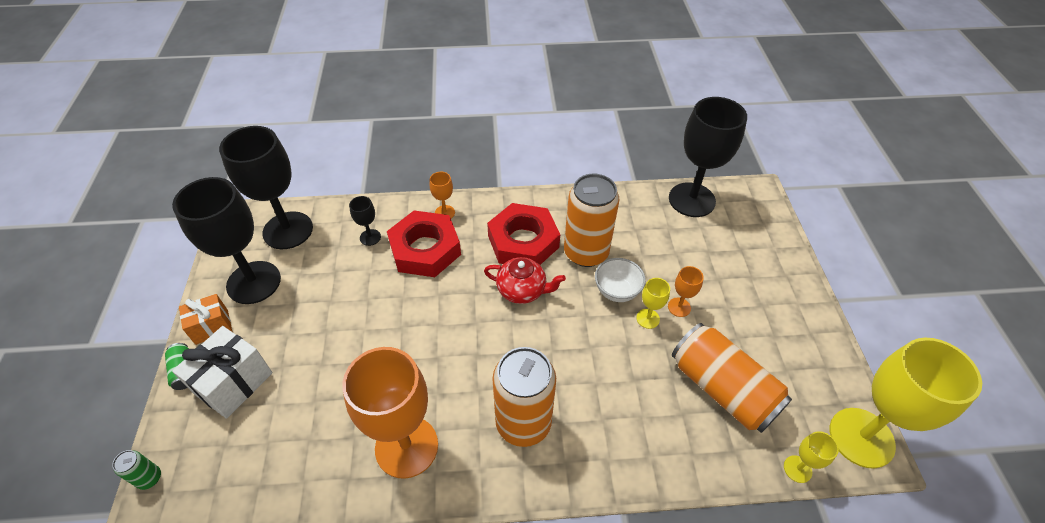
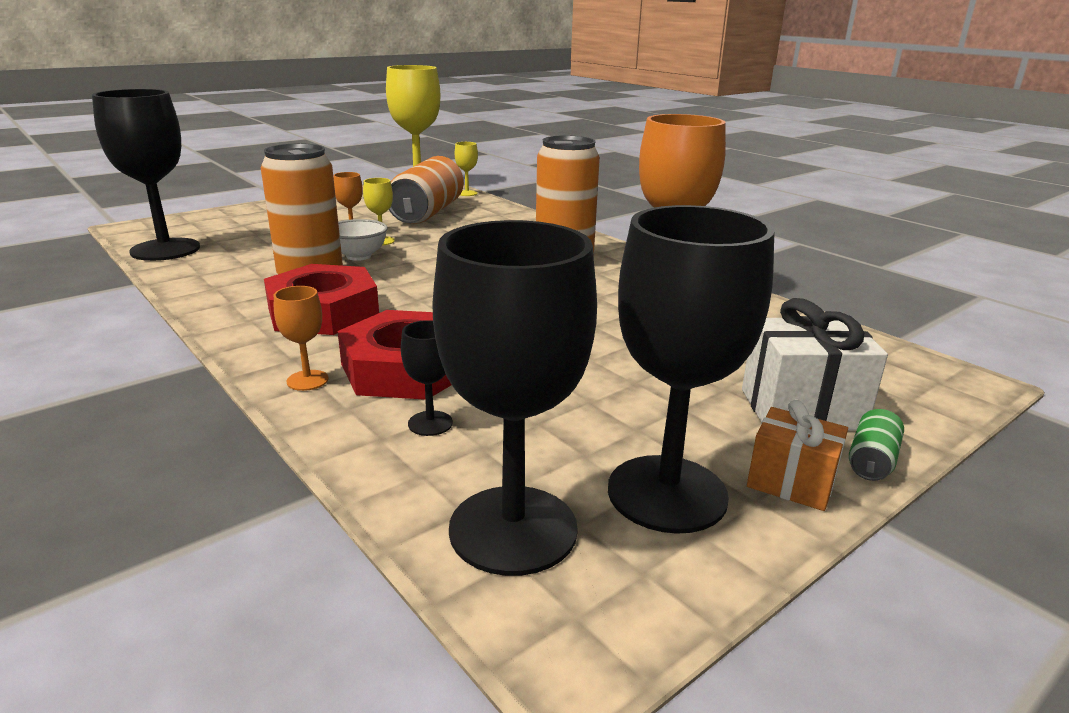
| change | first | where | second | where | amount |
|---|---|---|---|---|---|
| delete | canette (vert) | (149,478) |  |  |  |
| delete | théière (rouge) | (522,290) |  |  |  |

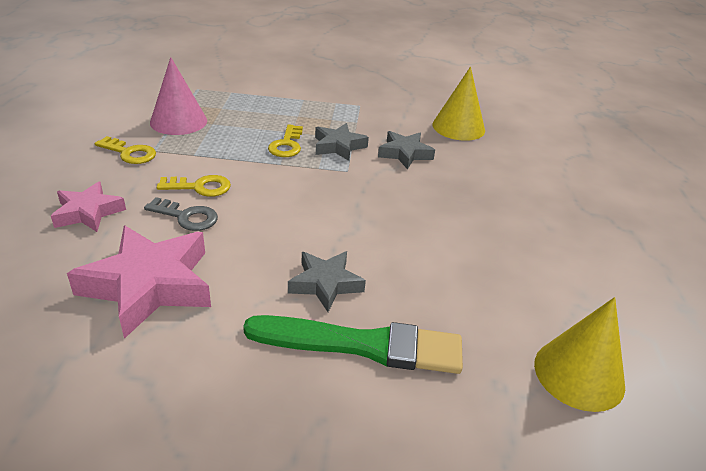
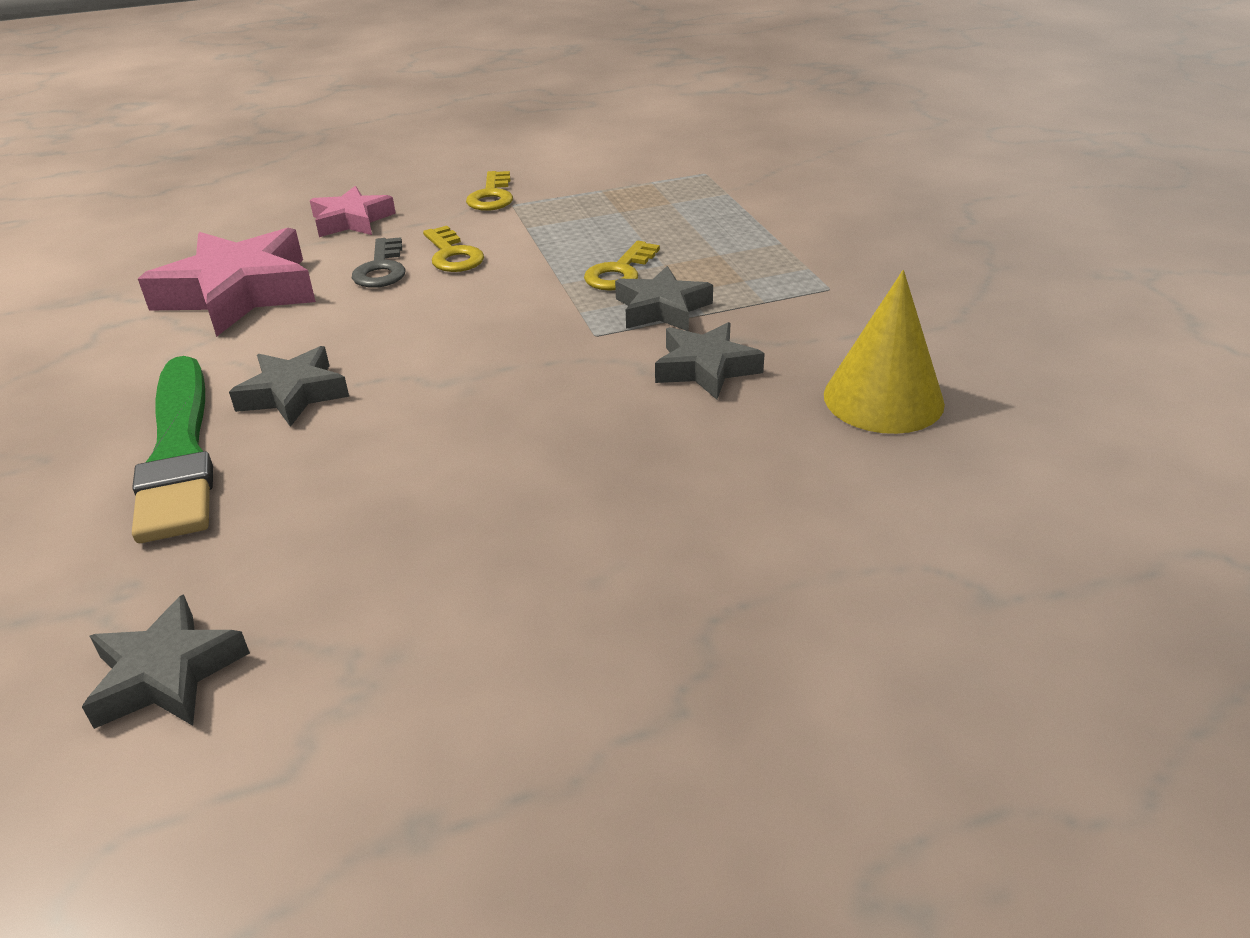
| change | first | where | second | where | amount |
|---|---|---|---|---|---|
| delete | cône (rose) | (178,121) |  |  |  |
| rotate | clé (jaune) | (287,145) |  | (619,272) | 45 degrees counterclockwise |
| replace | cône (jaune) | (579,374) | étoile (gris) | (166,674) |  |

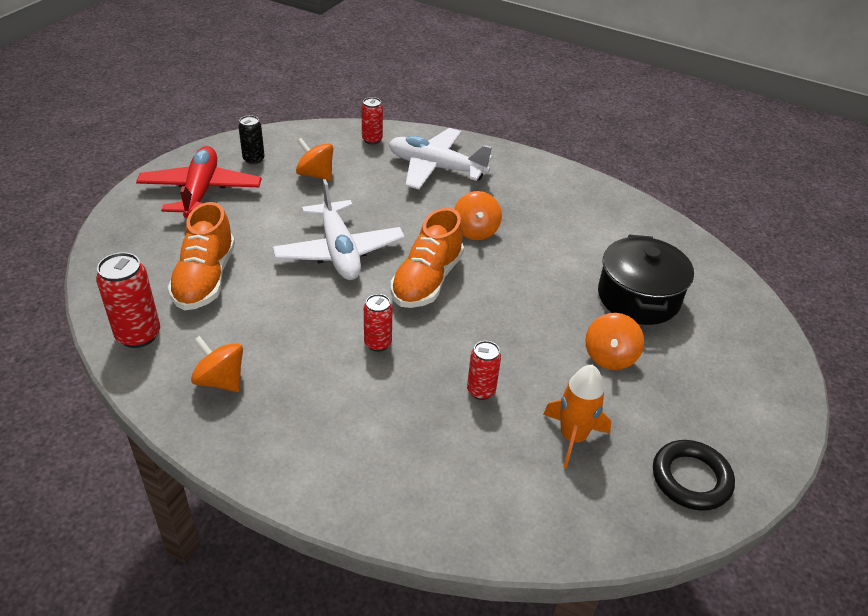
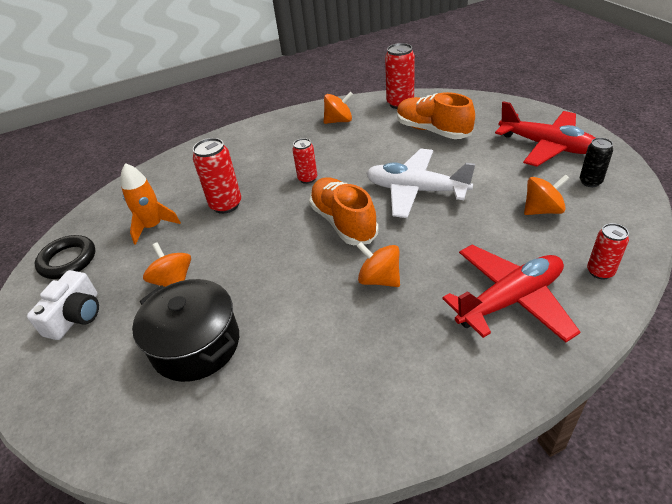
| change | first | where | second | where | amount |
|---|---|---|---|---|---|
| recolor | avion (blanc) | (436,168) | avion (rouge) | (510,300) |  |
| resize | canette (rouge) | (481,391) |  | (226,205) | x1.60 |
| insert |  |  | appareil photo (blanc) | (76,316) |  |

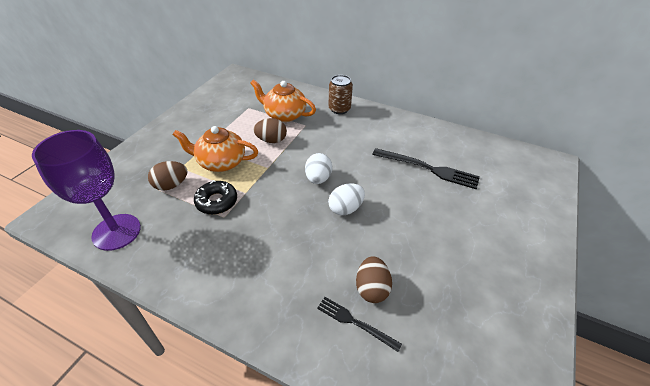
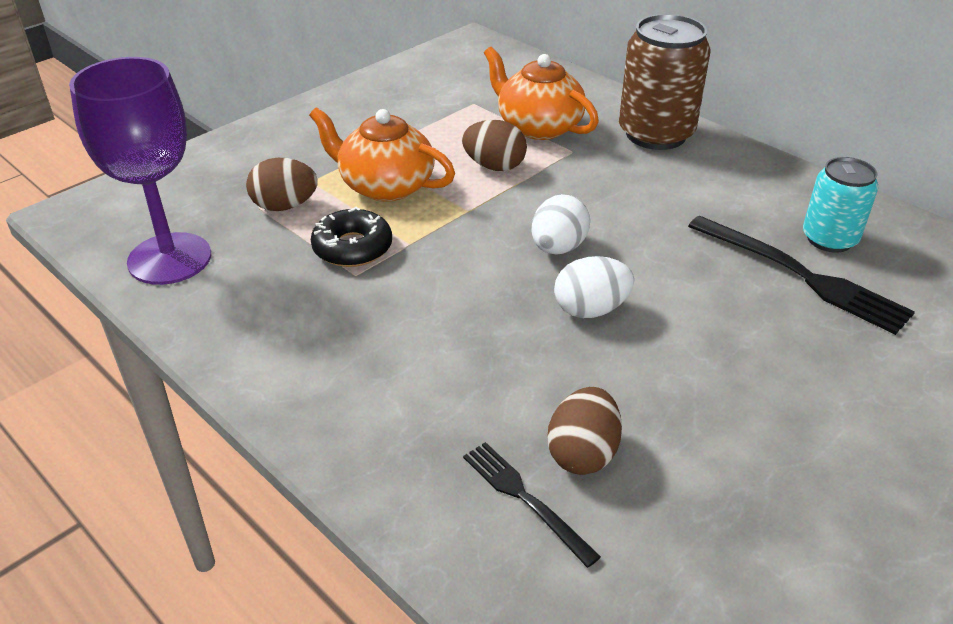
| change | first | where | second | where | amount |
|---|---|---|---|---|---|
| resize | canette (marron) | (339,109) |  | (656,134) | x1.60 |
| insert |  |  | canette (turquoise) | (829,239) |  |

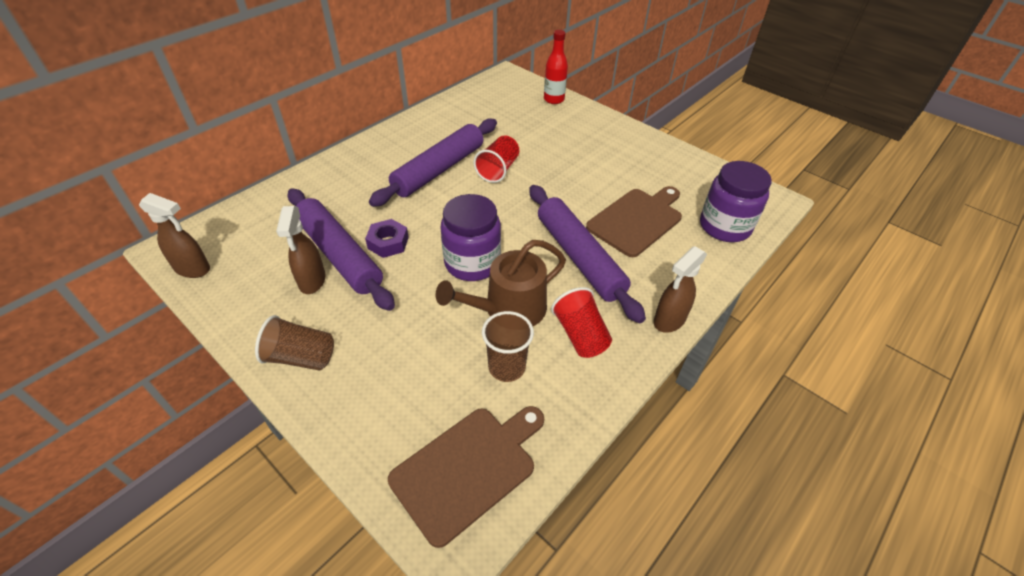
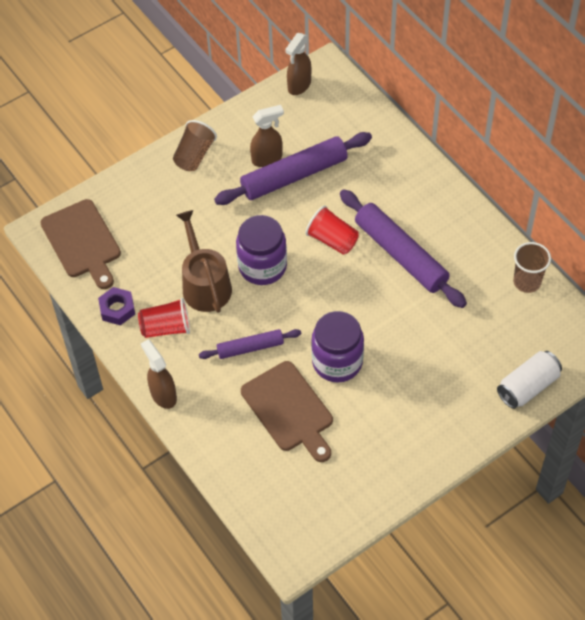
| change | first | where | second | where | amount |
|---|---|---|---|---|---|
| rotate | vaporisateur (marron) | (312,281) |  | (267,159) | 150 degrees clockwise |
| move | écrou (violet) | (388,243) |  | (117,309) |  |
| move | gobelet (rouge) | (498,170) |  | (332,240) |  |
| move | gobelet (marron) | (507,367) |  | (527,282) |  |
| resize | rouleau à pâtisserie (violet) | (579,257) |  | (250,347) | x0.56 |
| replace | bouteille (rouge) | (554,99) | canette (blanc) | (528,387) |  |
| move | bocal (violet) | (724,226) |  | (337,362) |  |

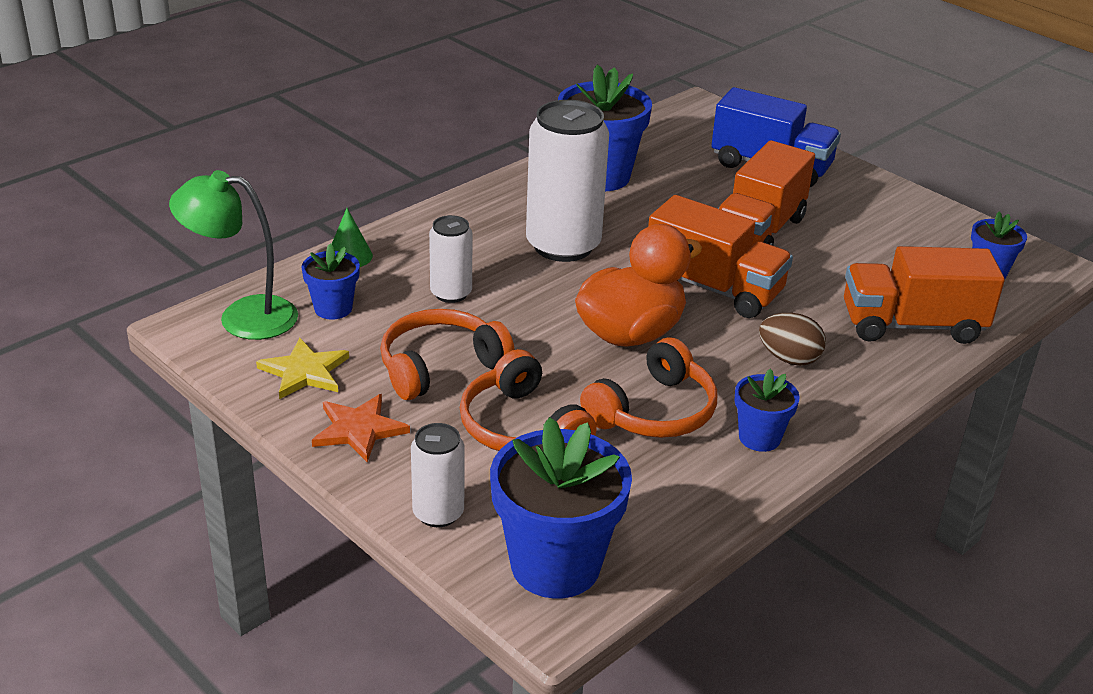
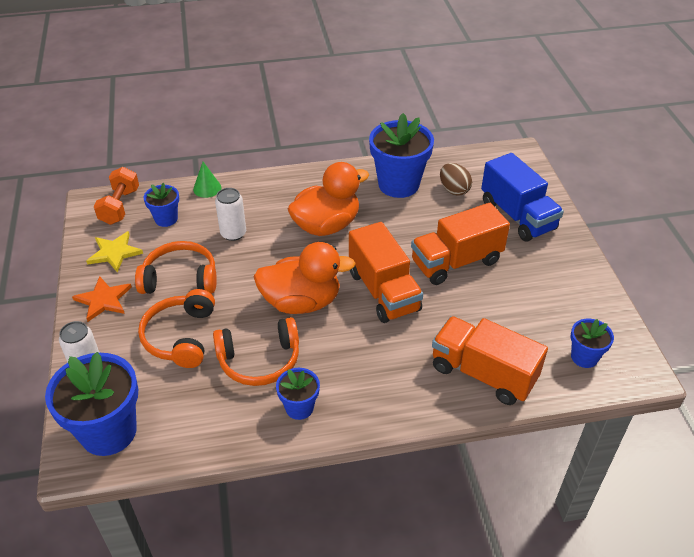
| change | first | where | second | where | amount |
|---|---|---|---|---|---|
| replace | lampe (vert) | (242,317) | haltère (orange) | (120,206) |  |
| replace | canette (blanc) | (563,245) | canard (orange) | (326,225) |  |
| move | œuf (marron) | (789,358) |  | (454,190) |  |

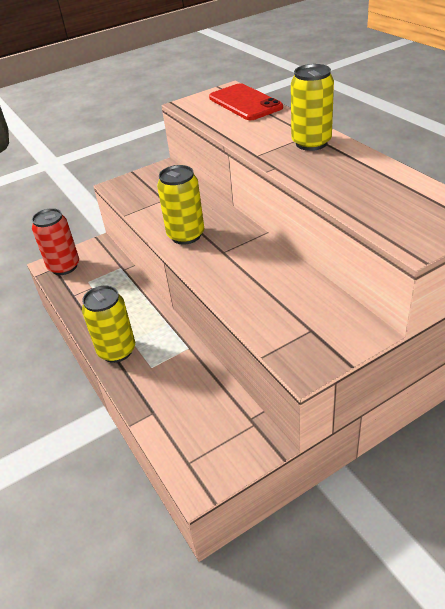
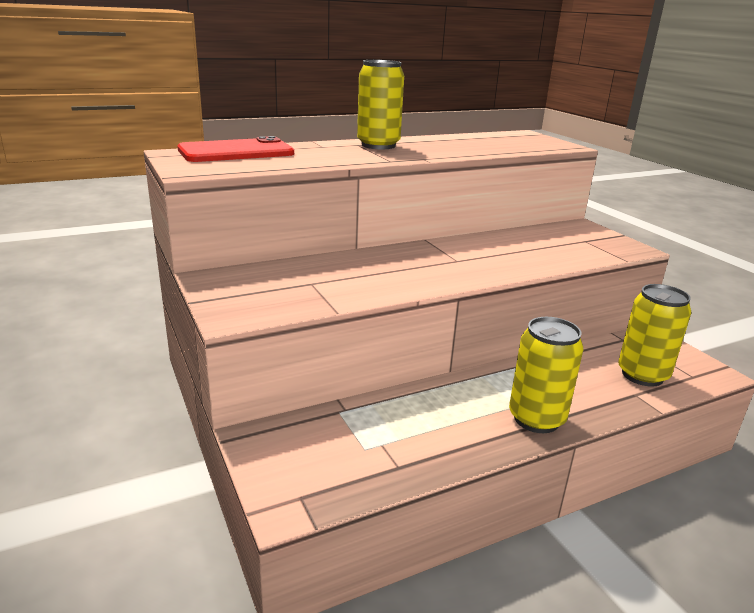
| change | first | where | second | where | amount |
|---|---|---|---|---|---|
| delete | canette (rouge) | (64,267) |  |  |  |
| move | canette (jaune) | (186,235) |  | (642,375) |  |

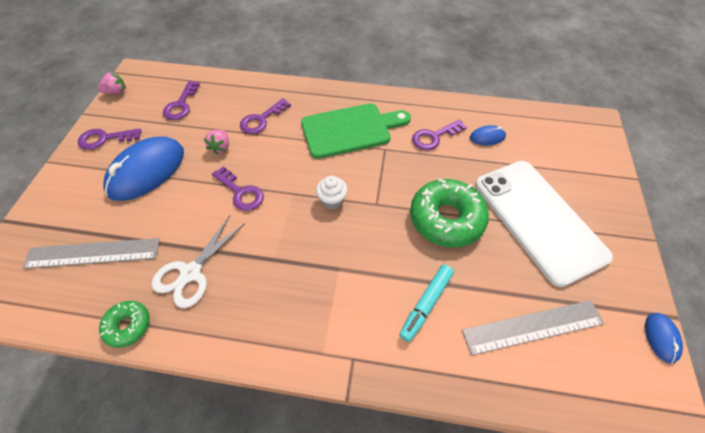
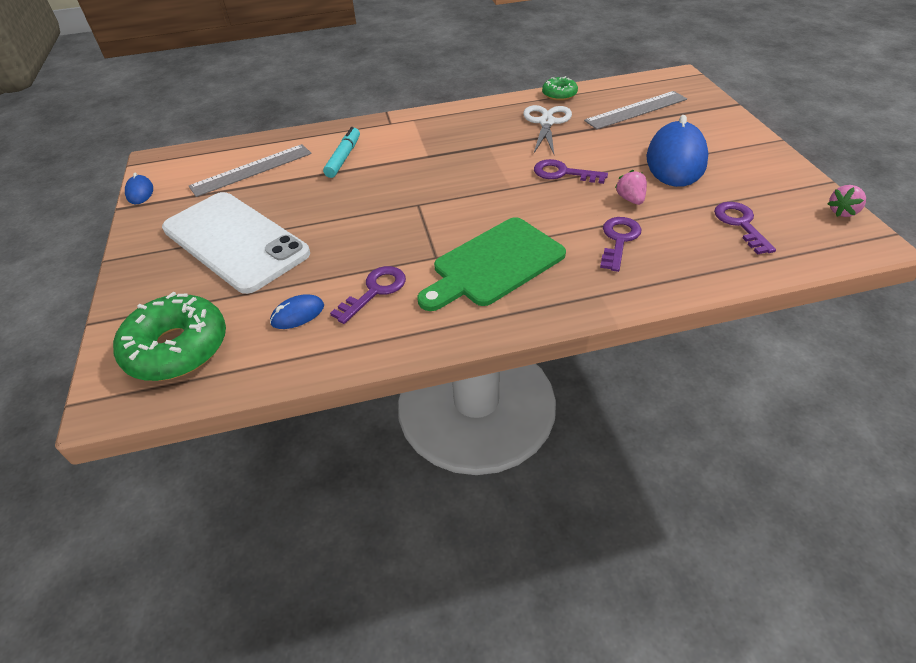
| change | first | where | second | where | amount |
|---|---|---|---|---|---|
| delete | clé (violet) | (105,139) |  |  |  |
| delete | muffin (blanc) | (332,200) |  |  |  |
| move | beignet (vert) | (446,219) |  | (177,348) |  |

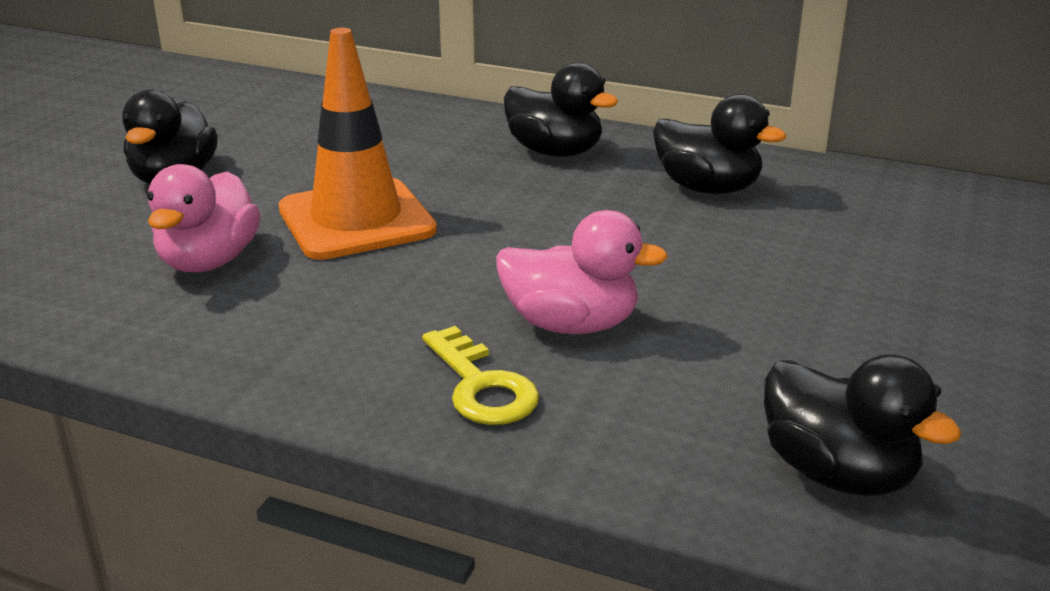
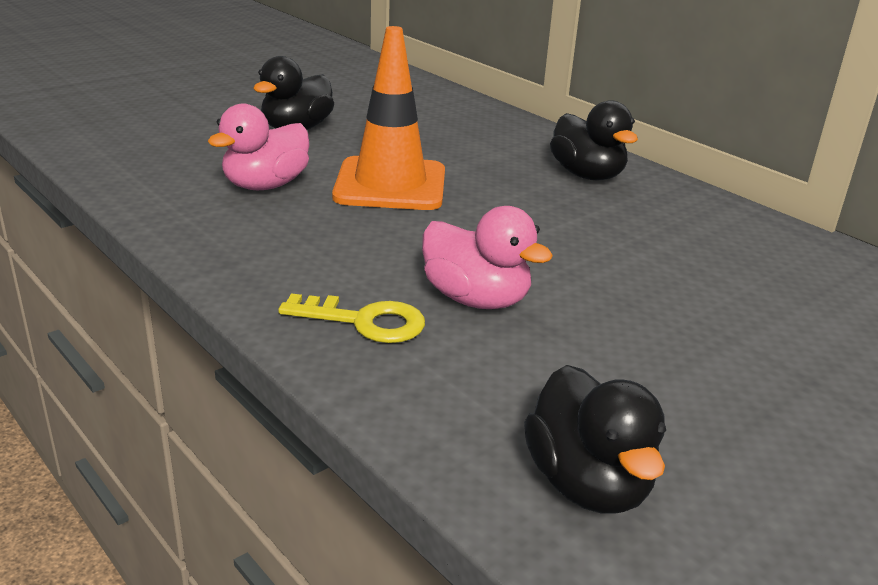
| change | first | where | second | where | amount |
|---|---|---|---|---|---|
| rotate | clé (jaune) | (482,386) |  | (365,321) | 75 degrees counterclockwise |
| delete | canard (noir) | (707,188) |  |  |  |

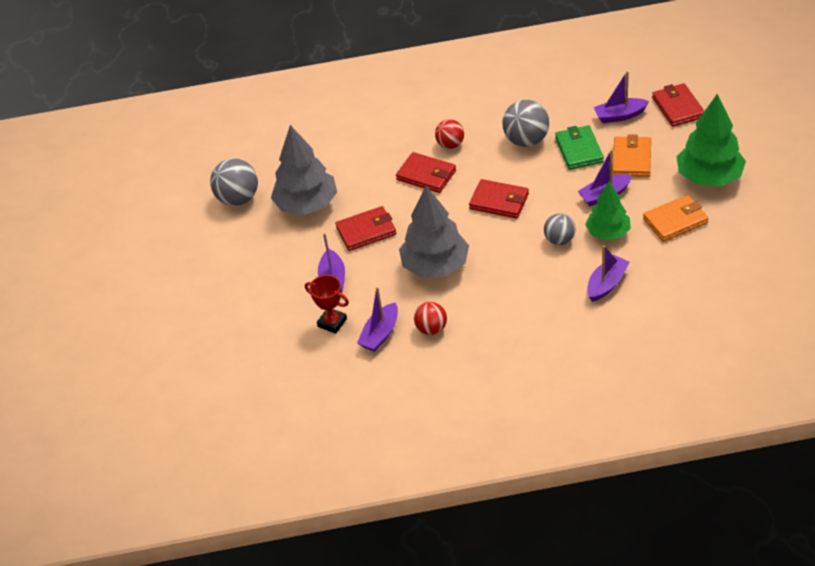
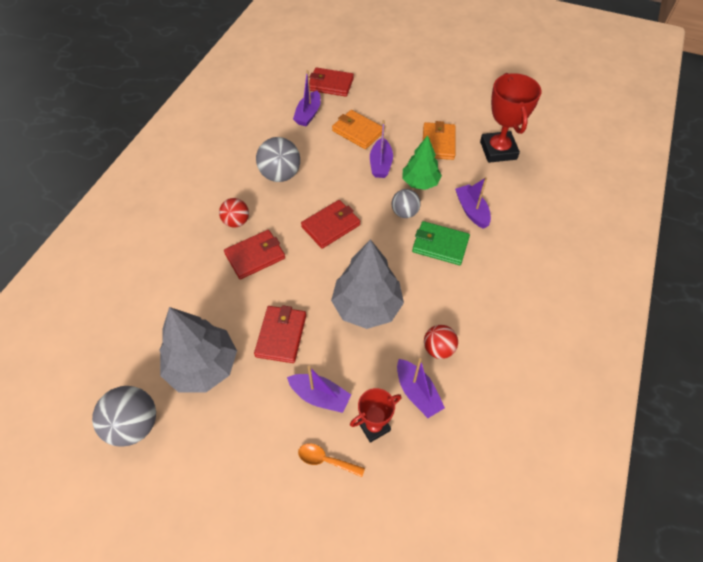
| change | first | where | second | where | amount |
|---|---|---|---|---|---|
| move | portefeuille (vert) | (579,150) |  | (440,245) |  |
| delete | arbre (vert) | (709,177) |  |  |  |
| insert |  |  | cuillère (orange) | (326,460) |  |
| insert |  |  | trophée (rouge) | (498,150) |  |

